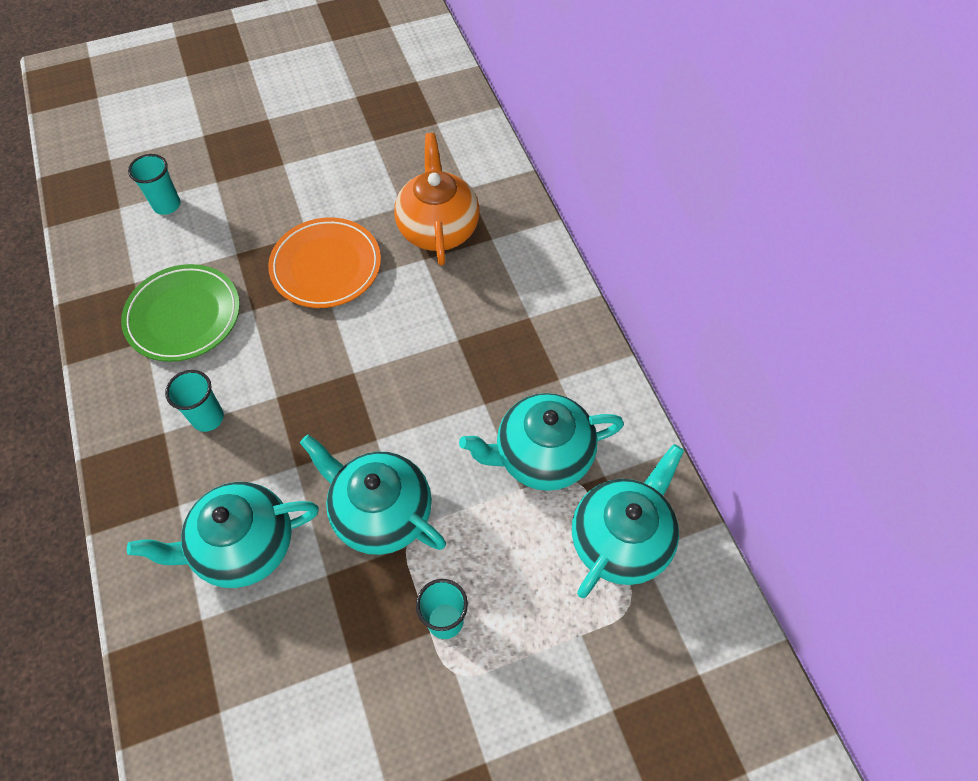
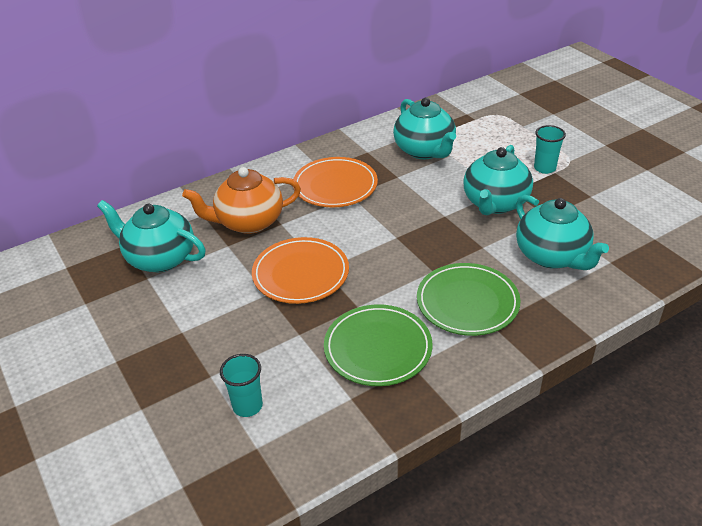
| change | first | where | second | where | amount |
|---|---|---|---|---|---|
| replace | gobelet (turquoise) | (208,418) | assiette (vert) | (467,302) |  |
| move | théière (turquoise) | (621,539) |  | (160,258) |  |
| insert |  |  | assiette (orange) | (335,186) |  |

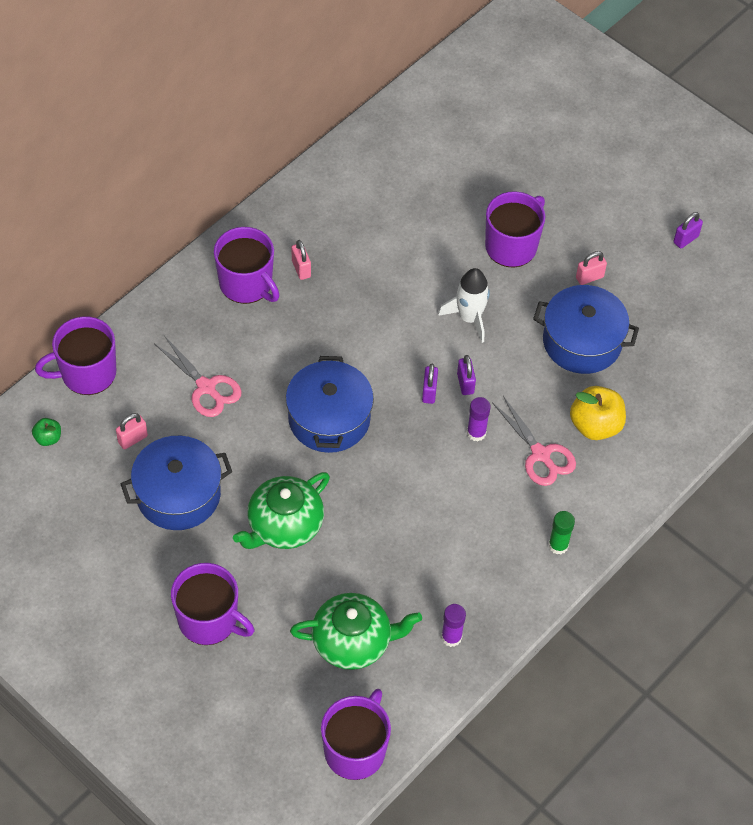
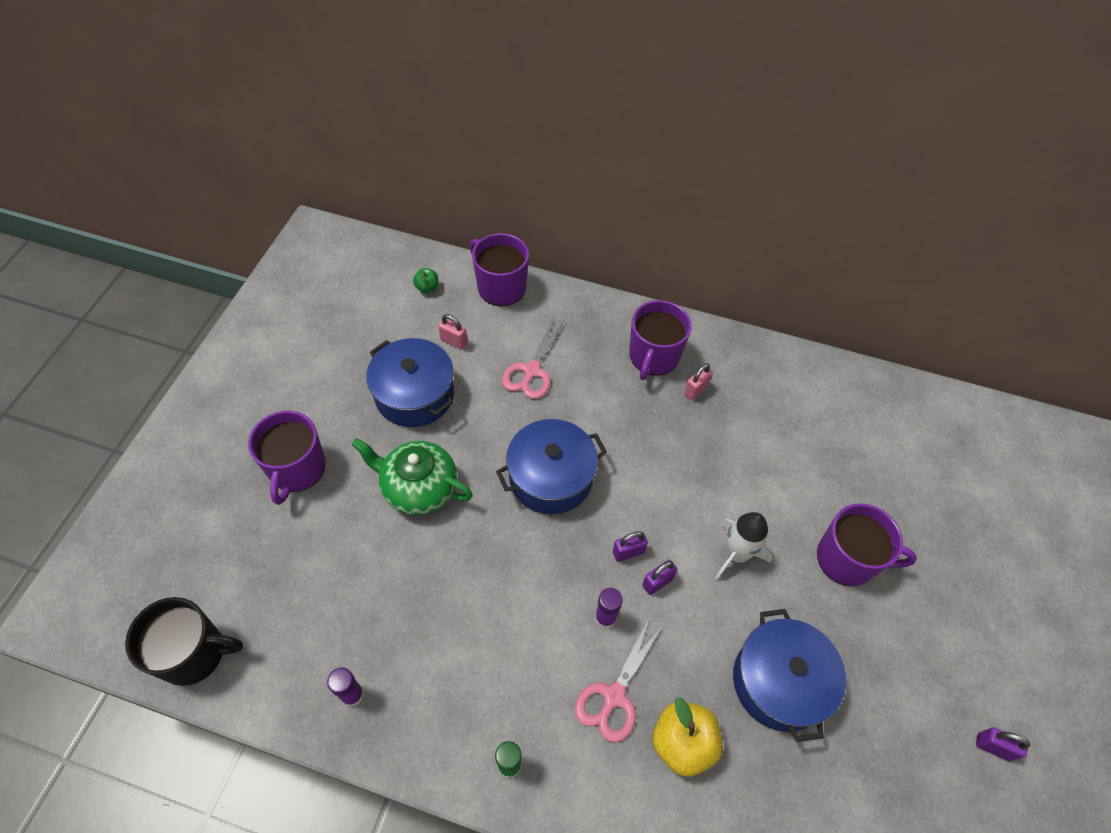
| change | first | where | second | where | amount |
|---|---|---|---|---|---|
| delete | théière (vert) | (353,642) |  |  |  |
| recolor | tasse (violet) | (355,749) | tasse (noir) | (194,653) |  |
| delete | cadenas (rose) | (589,277) |  |  |  |

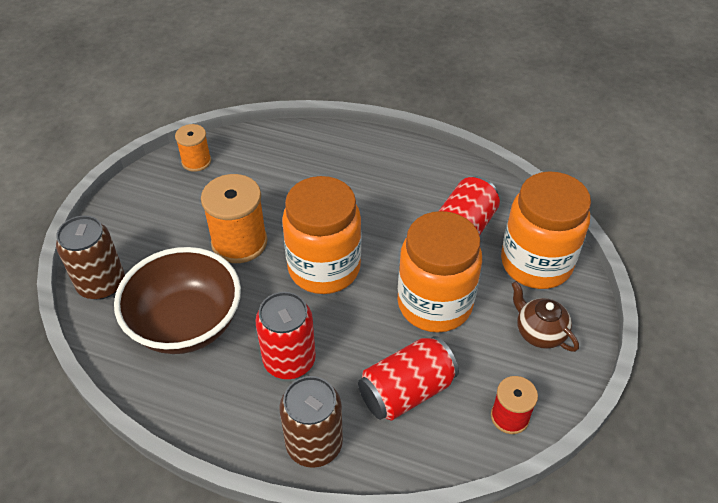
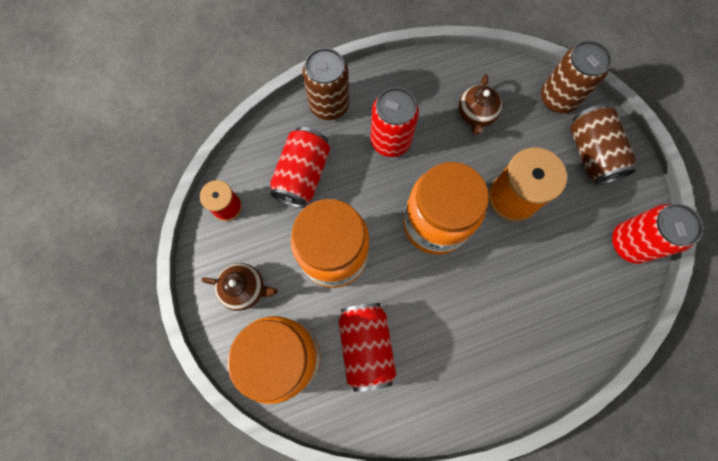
| change | first | where | second | where | amount |
|---|---|---|---|---|---|
| replace | bol (marron) | (186,324) | théière (marron) | (476,115) |  |
| replace | bobine (orange) | (196,161) | canette (rouge) | (630,243) |  |
| insert |  |  | canette (marron) | (591,153) |  |

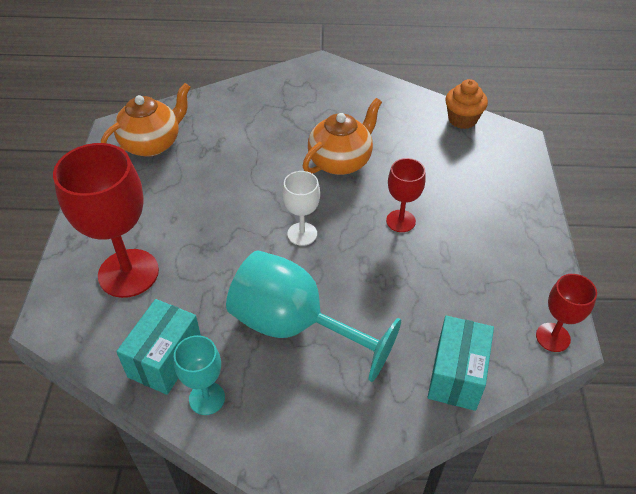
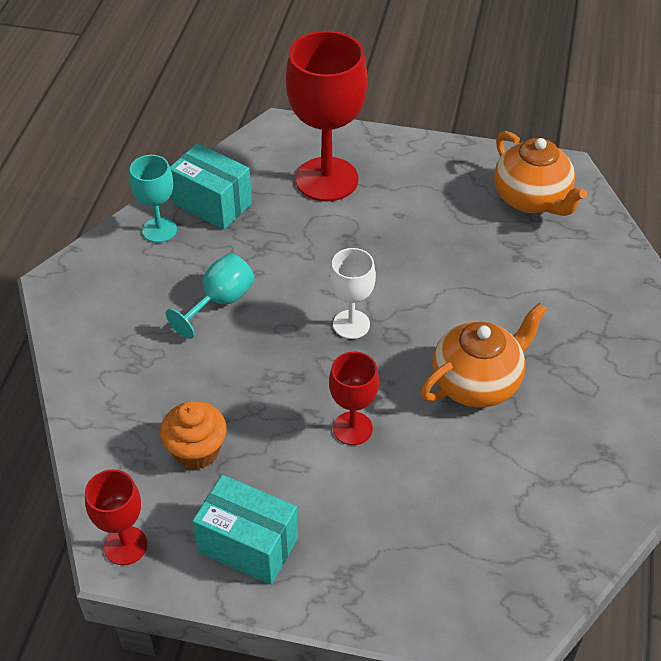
| change | first | where | second | where | amount |
|---|---|---|---|---|---|
| resize | verre à pied (turquoise) | (294,326) |  | (220,302) | x0.52 |
| rotate | théière (orange) | (341,161) |  | (477,383) | 90 degrees counterclockwise |
| move | boîte (turquoise) | (456,375) |  | (248,544) |  |
| move | muffin (orange) | (462,119) |  | (196,451) |  |

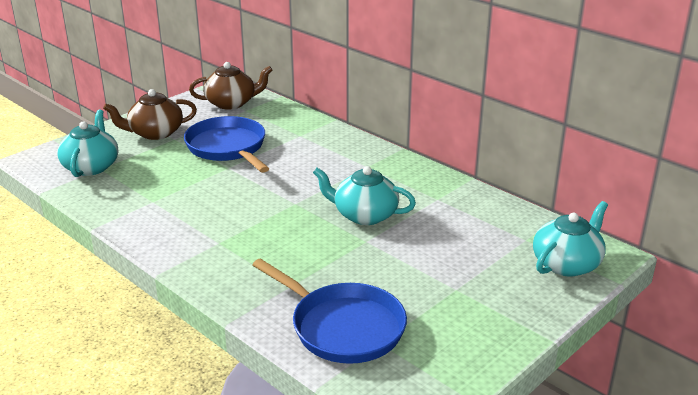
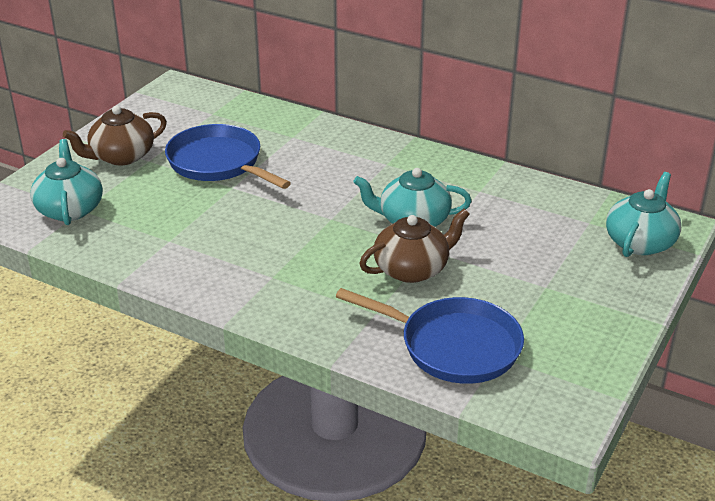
| change | first | where | second | where | amount |
|---|---|---|---|---|---|
| move | théière (marron) | (231,103) |  | (412,269) |  |

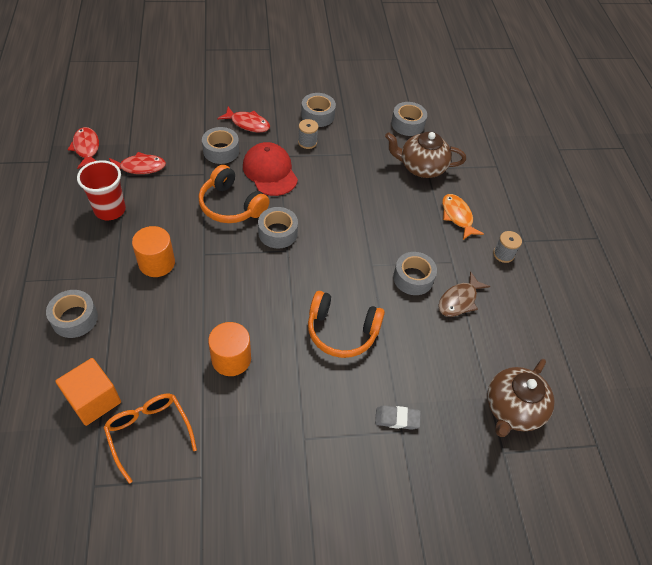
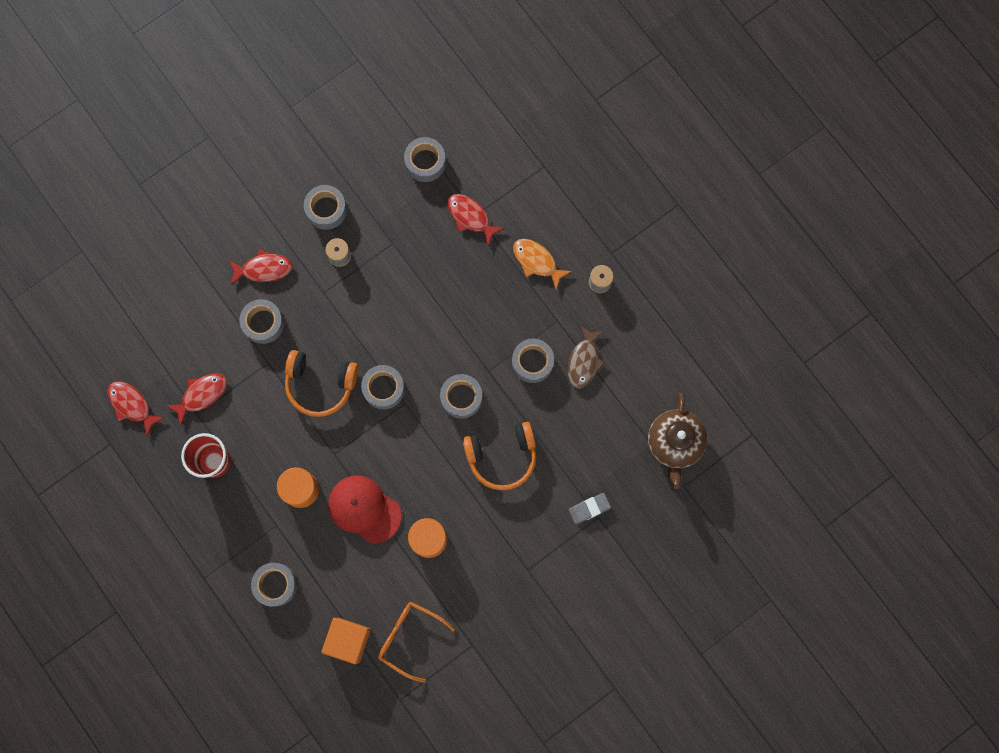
| change | first | where | second | where | amount |
|---|---|---|---|---|---|
| move | casquette (rouge) | (270,171) |  | (364,509) |  |
| replace | théière (marron) | (421,167) | poisson (rouge) | (470,217) |  |
| insert |  |  | ruban adhésif (gris) | (461,397) |  |

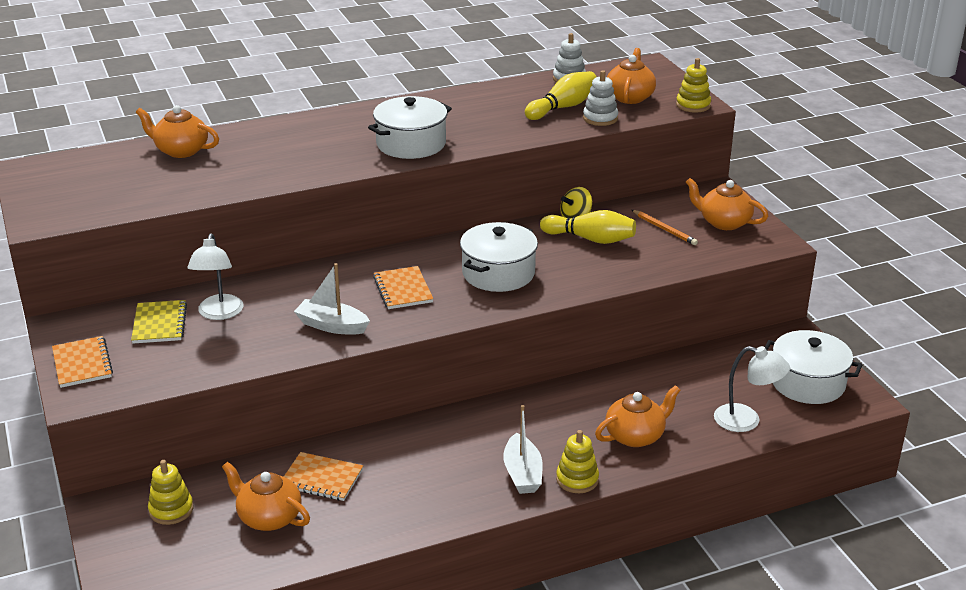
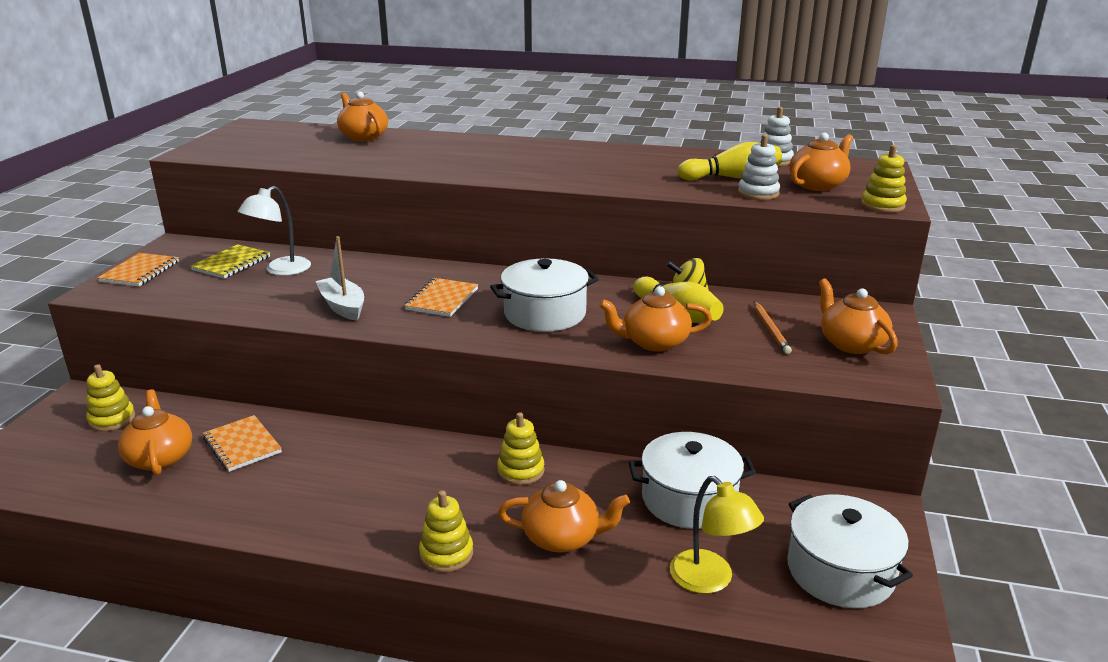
| change | first | where | second | where | amount |
|---|---|---|---|---|---|
| move | marmite (blanc) | (411,144) |  | (689,499) |  |
| delete | bateau (blanc) | (522,473) |  |  |  |
| recolor | lampe (blanc) | (746,421) | lampe (jaune) | (710,580) |  |
| insert |  |  | jouet à empiler (jaune) | (520,471) |  |
| insert |  |  | théière (orange) | (654,342) |  |

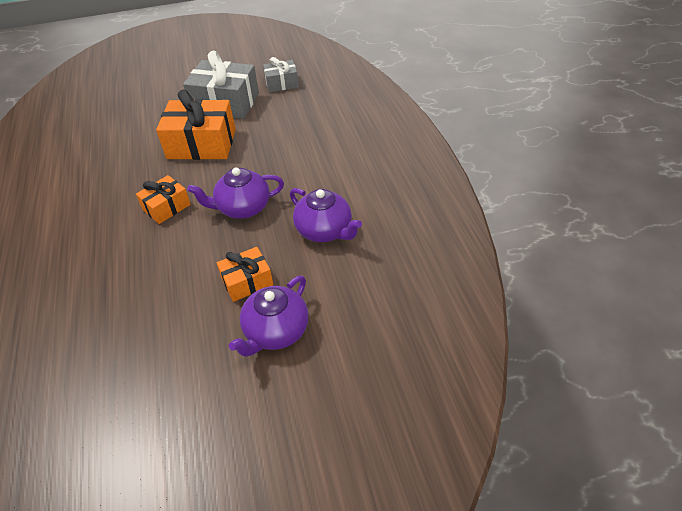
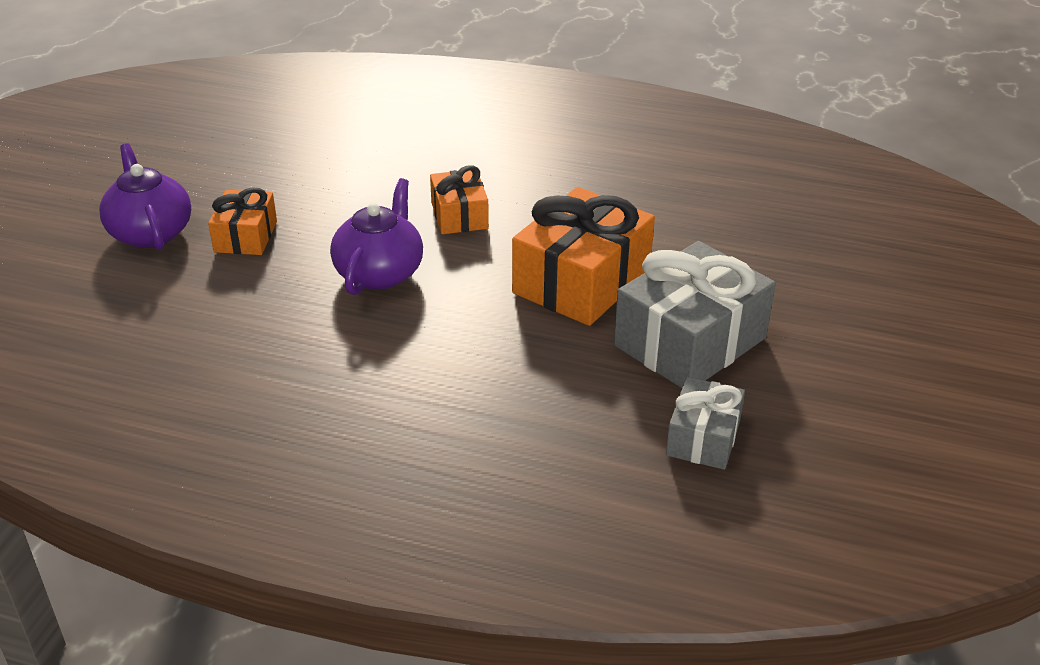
| change | first | where | second | where | amount |
|---|---|---|---|---|---|
| delete | théière (violet) | (324,230) |  |  |  |

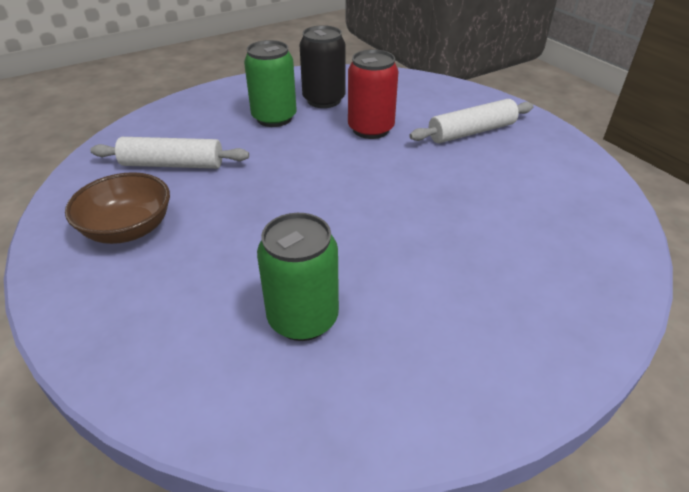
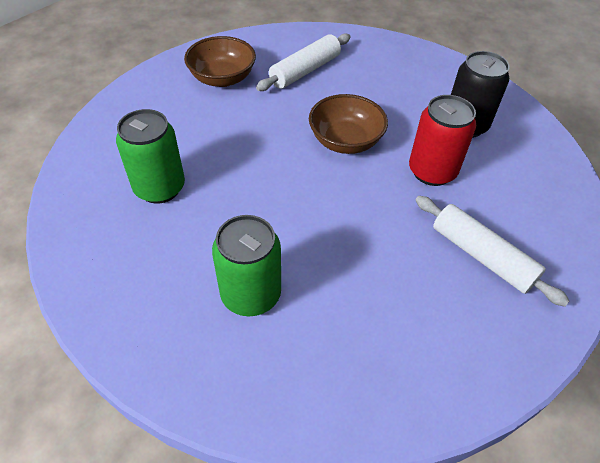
| change | first | where | second | where | amount |
|---|---|---|---|---|---|
| rotate | rouleau à pâtisserie (blanc) | (173,164) |  | (305,71) | 60 degrees clockwise |
| move | canette (vert) | (274,118) |  | (251,294) |  |
| insert |  |  | bol (marron) | (345,141) |  |

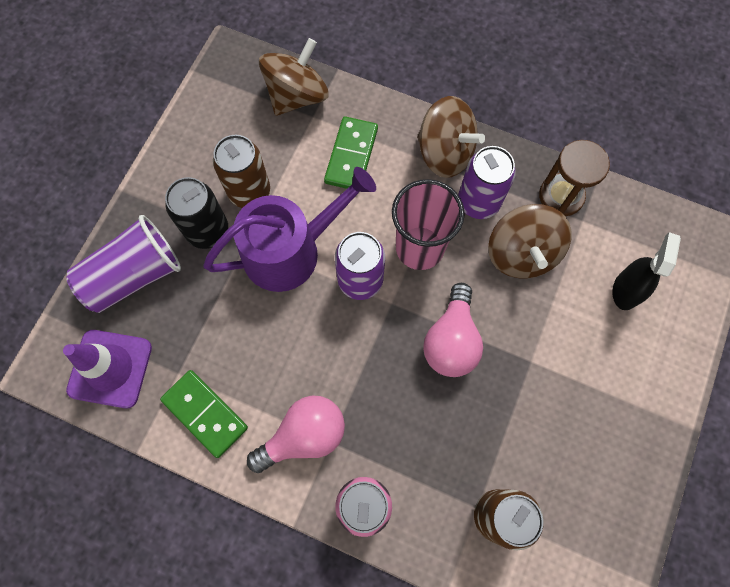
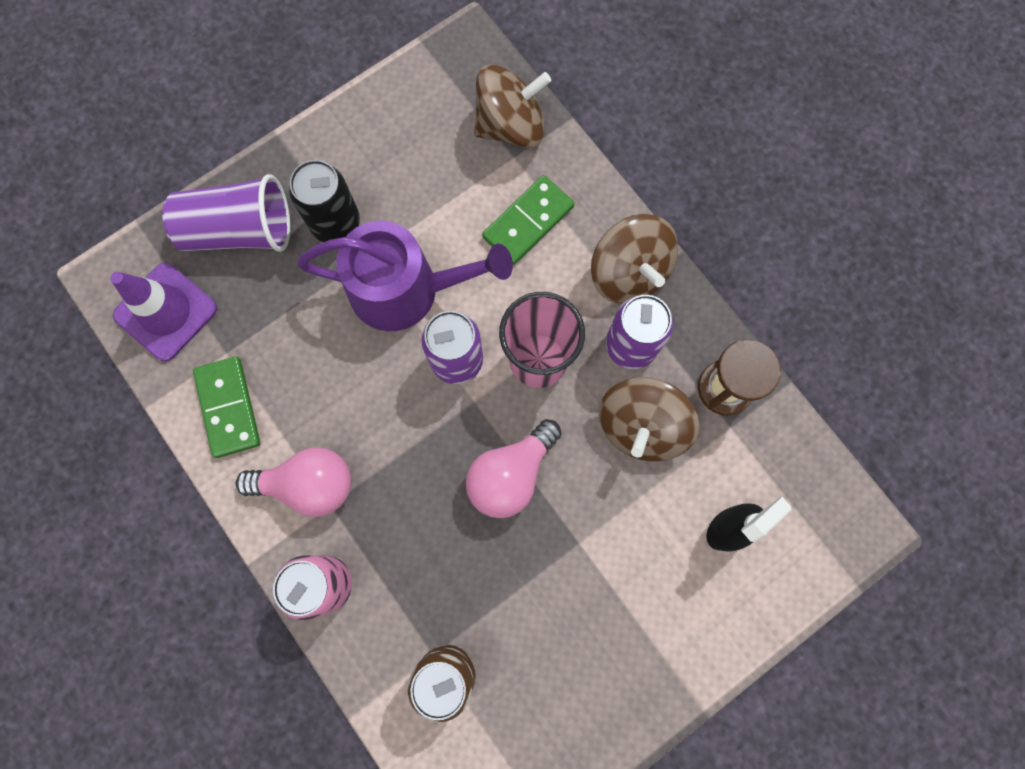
| change | first | where | second | where | amount |
|---|---|---|---|---|---|
| delete | canette (marron) | (249,192) |  |  |  |

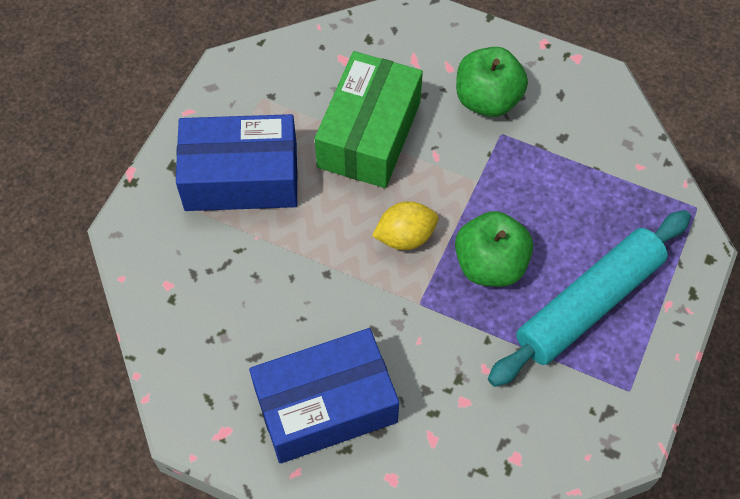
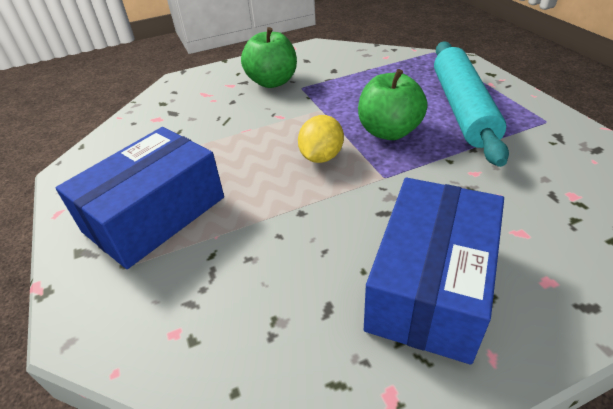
| change | first | where | second | where | amount |
|---|---|---|---|---|---|
| delete | boîte (vert) | (369,134) |  |  |  |

